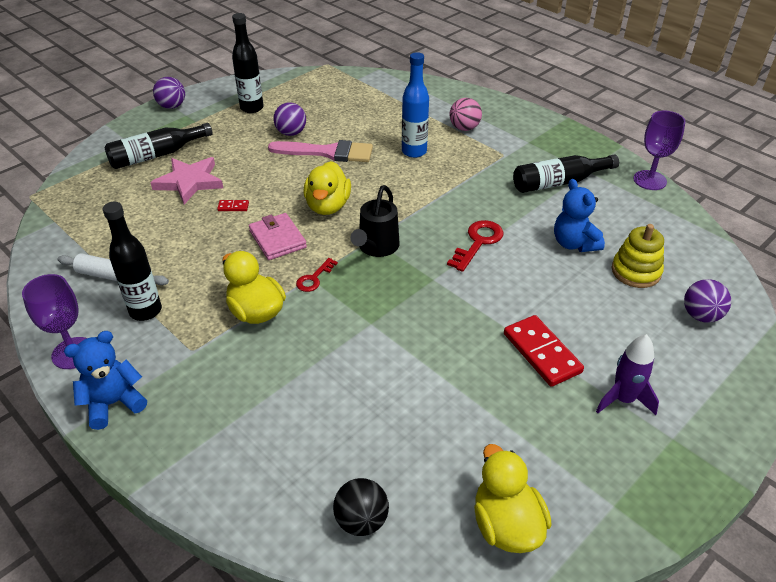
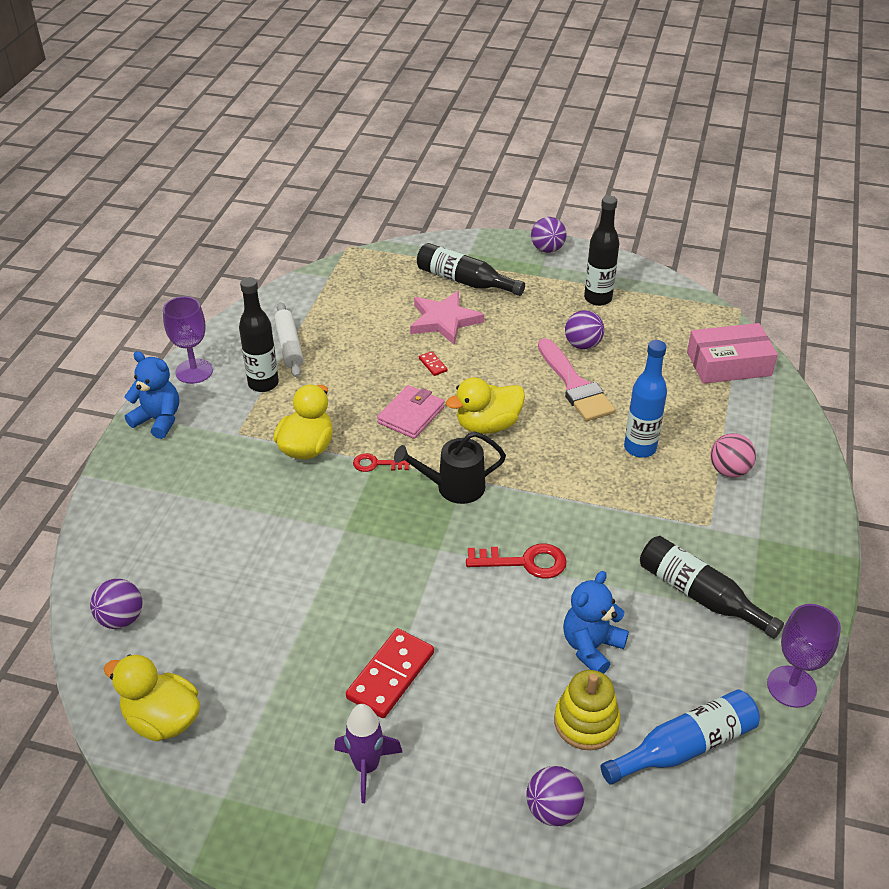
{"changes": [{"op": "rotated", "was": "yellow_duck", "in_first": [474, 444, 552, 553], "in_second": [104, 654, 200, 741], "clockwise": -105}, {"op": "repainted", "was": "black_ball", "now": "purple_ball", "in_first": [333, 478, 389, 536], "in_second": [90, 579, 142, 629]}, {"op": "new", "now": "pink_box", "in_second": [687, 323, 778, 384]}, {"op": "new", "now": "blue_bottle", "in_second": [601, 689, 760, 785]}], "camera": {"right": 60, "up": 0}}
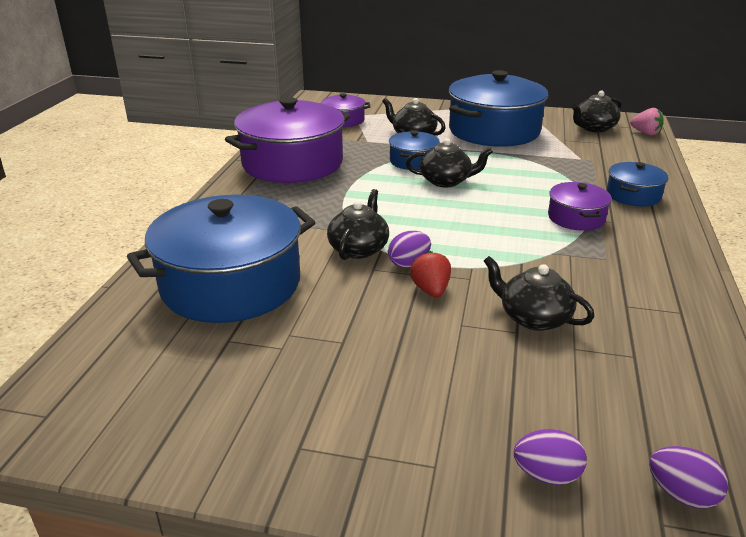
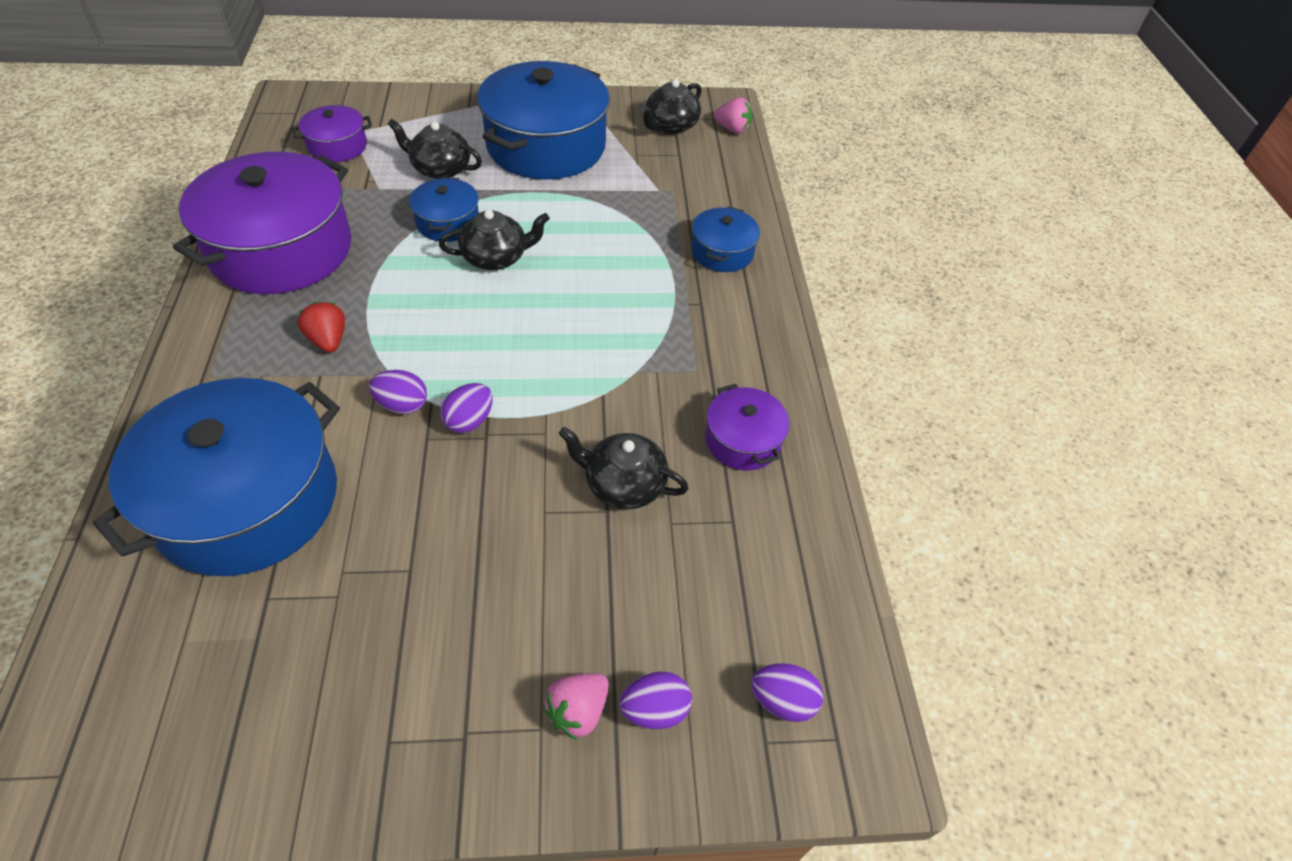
{"changes": [{"op": "shifted", "was": "purple_pot", "in_first": [548, 182, 612, 231], "in_second": [705, 384, 789, 471]}, {"op": "swapped", "was": "black_teapot", "now": "purple_egg", "in_first": [327, 189, 389, 260], "in_second": [369, 370, 427, 414]}, {"op": "shifted", "was": "red_strawberry", "in_first": [410, 251, 451, 298], "in_second": [298, 302, 345, 353]}, {"op": "new", "now": "pink_strawberry", "in_second": [543, 673, 609, 740]}], "camera": {"right": -20, "up": 20}}
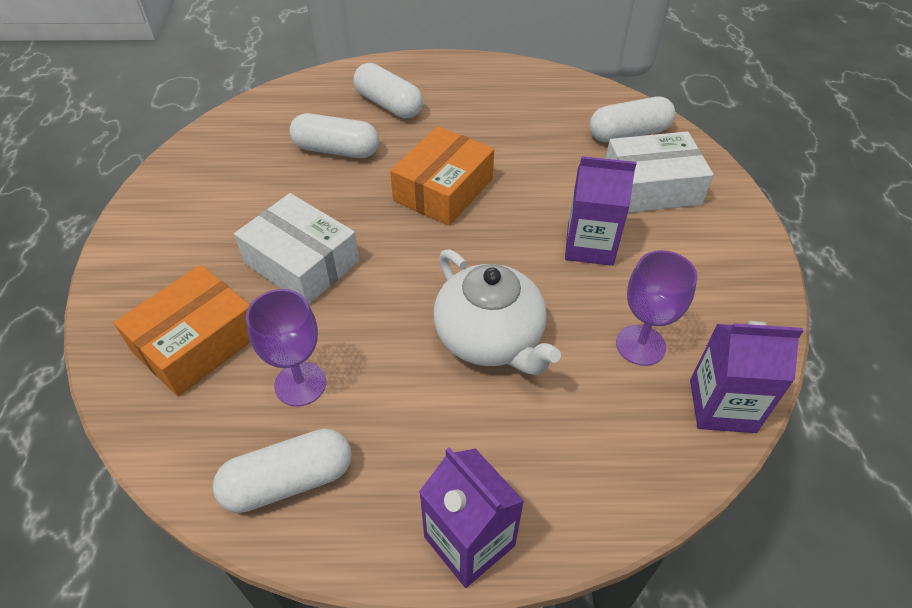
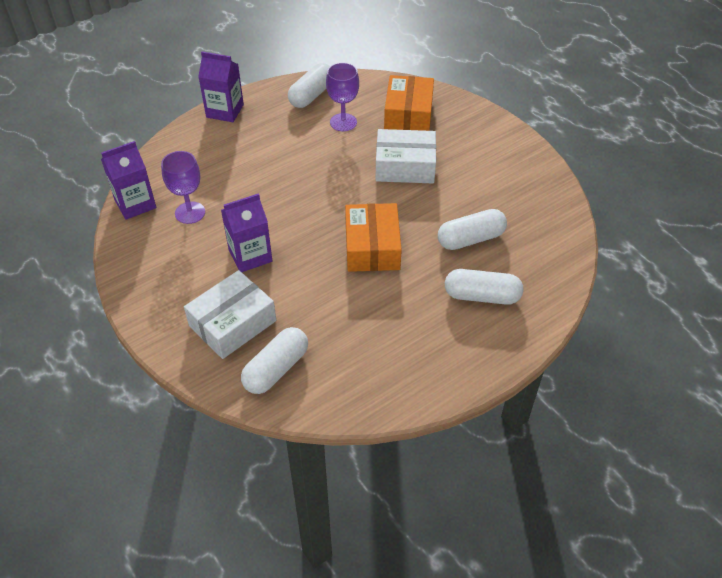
{"changes": [{"op": "gone", "was": "white_teapot", "in_first": [434, 249, 561, 375]}], "camera": {"right": 145, "up": 0}}
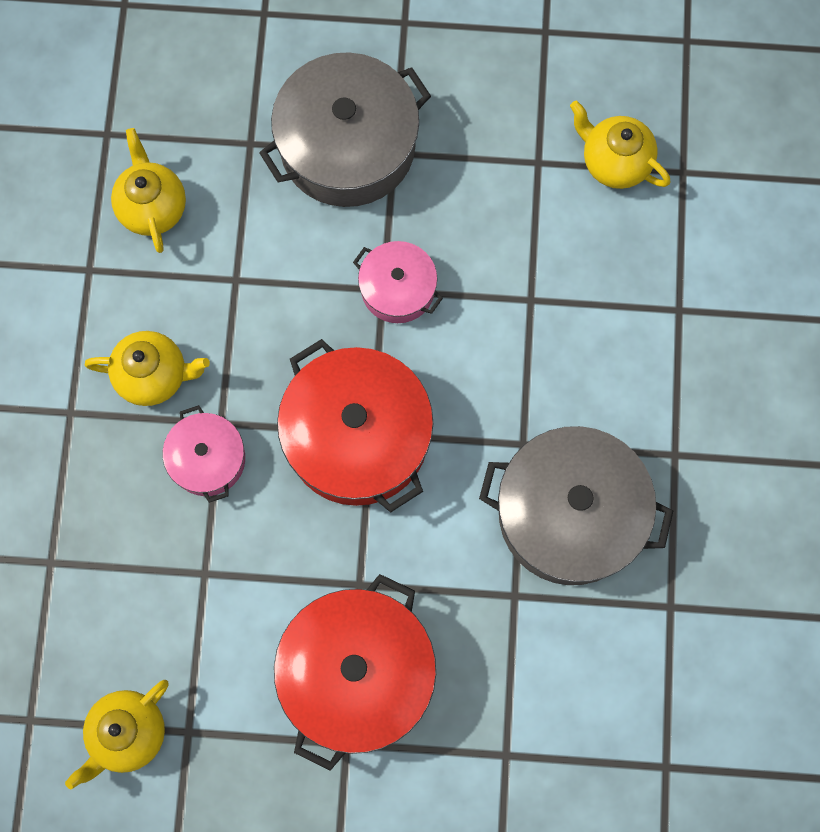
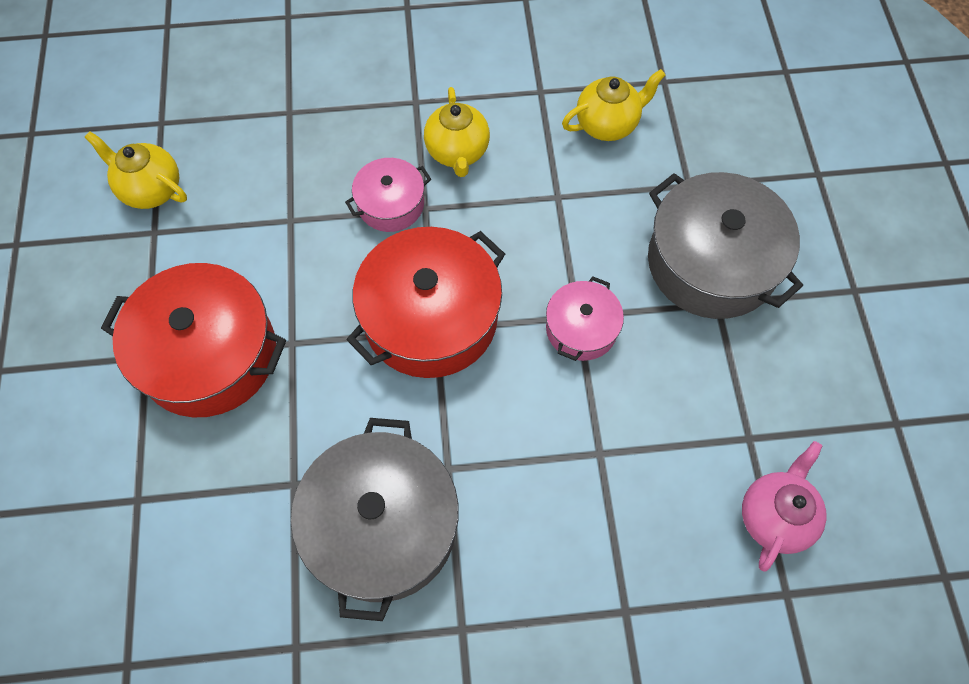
{"changes": [{"op": "repainted", "was": "yellow_teapot", "now": "pink_teapot", "in_first": [570, 101, 670, 189], "in_second": [742, 441, 827, 572]}], "camera": {"right": 80, "up": -10}}
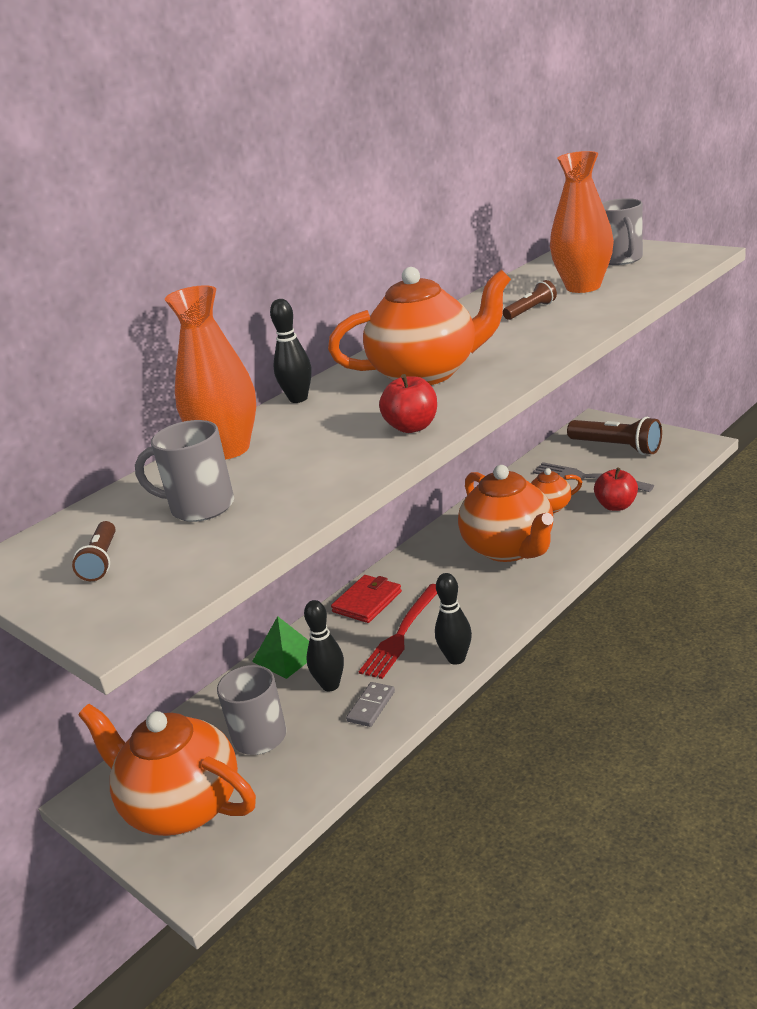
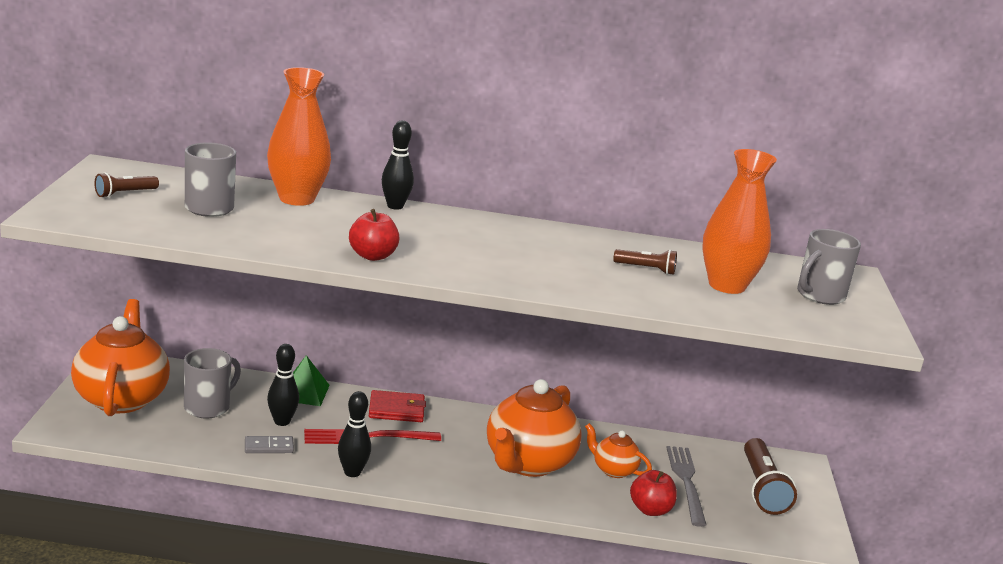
{"changes": [{"op": "gone", "was": "orange_teapot", "in_first": [328, 267, 511, 385]}], "camera": {"right": 45, "up": -5}}
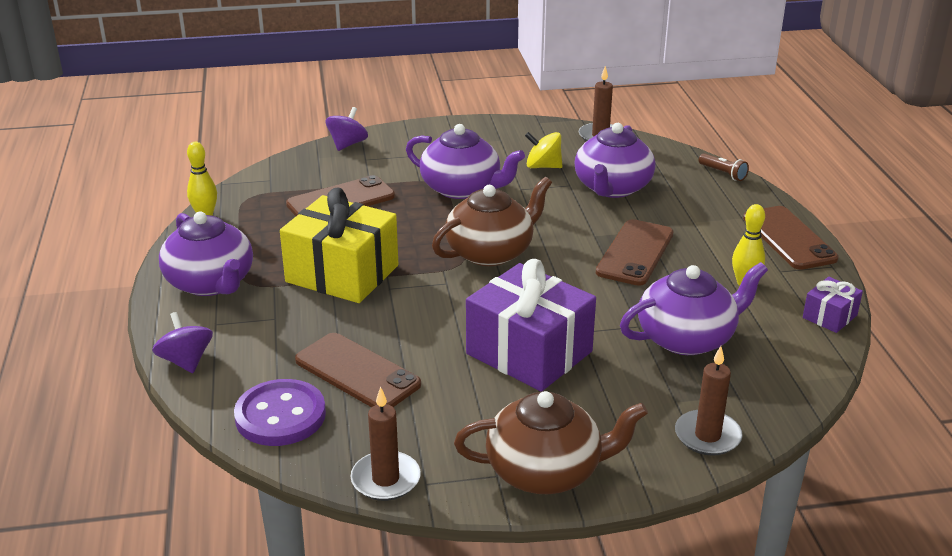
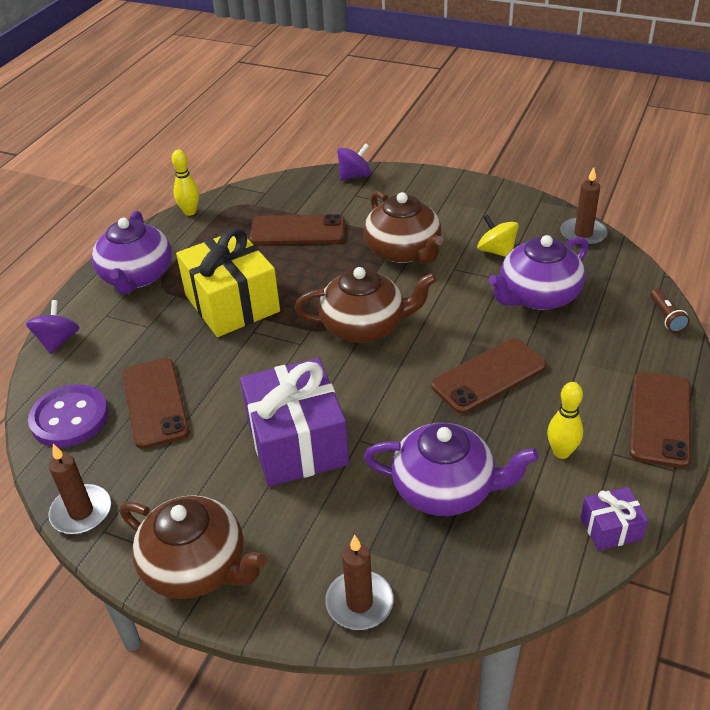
{"changes": [{"op": "repainted", "was": "purple_teapot", "now": "brown_teapot", "in_first": [406, 124, 525, 199], "in_second": [364, 191, 443, 264]}], "camera": {"right": 35, "up": 10}}
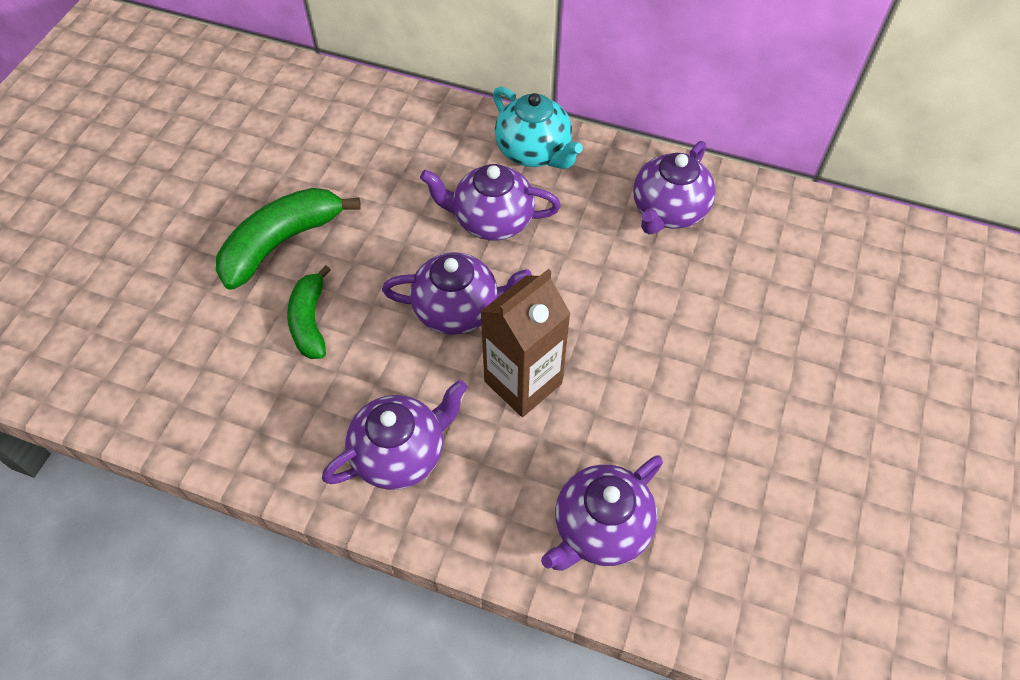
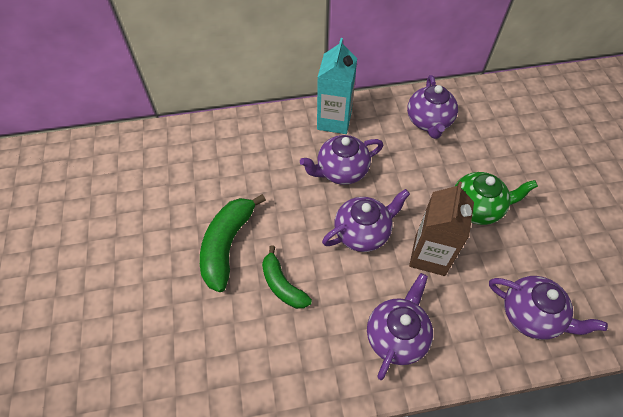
{"changes": [{"op": "swapped", "was": "turquoise_teapot", "now": "turquoise_carton", "in_first": [493, 87, 583, 169], "in_second": [317, 38, 357, 134]}, {"op": "rotated", "was": "purple_teapot", "in_first": [541, 455, 663, 571], "in_second": [489, 276, 608, 340], "clockwise": -75}, {"op": "new", "now": "green_teapot", "in_second": [454, 172, 538, 225]}], "camera": {"right": -30, "up": 0}}
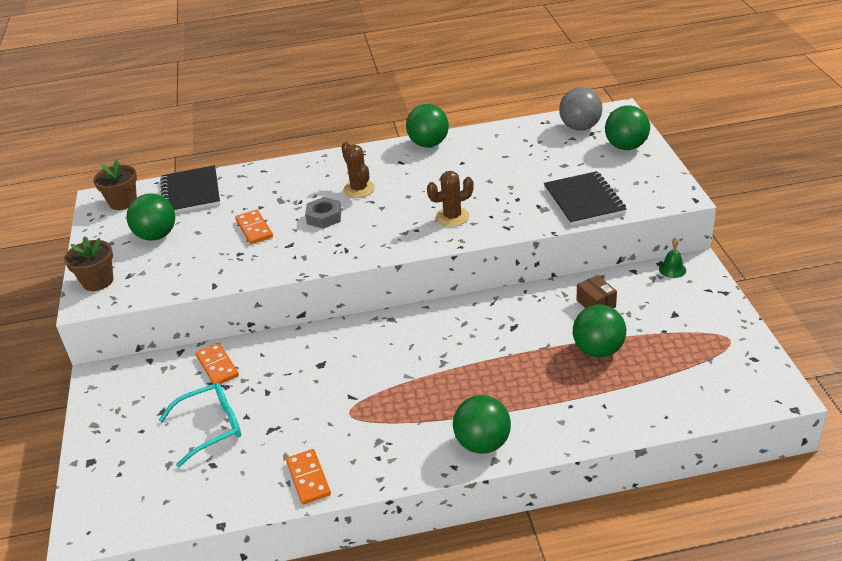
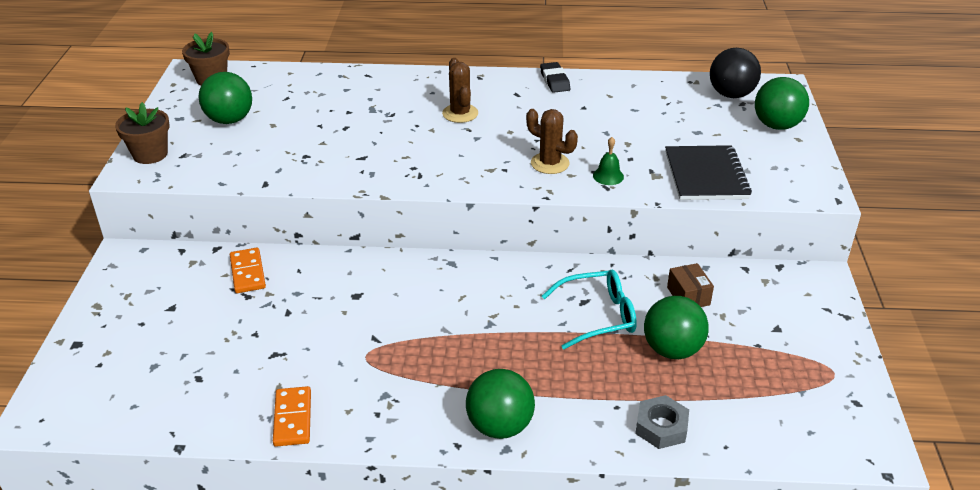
{"changes": [{"op": "repainted", "was": "grey_ball", "now": "black_ball", "in_first": [559, 87, 603, 131], "in_second": [710, 48, 761, 98]}, {"op": "swapped", "was": "green_ball", "now": "black_eraser", "in_first": [406, 104, 449, 147], "in_second": [540, 62, 570, 93]}, {"op": "gone", "was": "black_notebook", "in_first": [160, 165, 220, 213]}, {"op": "rotated", "was": "brown_cactus", "in_first": [427, 171, 474, 227], "in_second": [526, 109, 578, 174], "clockwise": 45}, {"op": "shifted", "was": "grey_nut", "in_first": [305, 197, 342, 229], "in_second": [635, 395, 689, 449]}, {"op": "gone", "was": "orange_domino", "in_first": [235, 209, 273, 244]}, {"op": "shifted", "was": "green_bell", "in_first": [659, 238, 686, 278], "in_second": [593, 137, 624, 185]}, {"op": "shifted", "was": "turquoise_glasses", "in_first": [159, 383, 241, 467], "in_second": [542, 270, 637, 349]}], "camera": {"right": 10, "up": 0}}
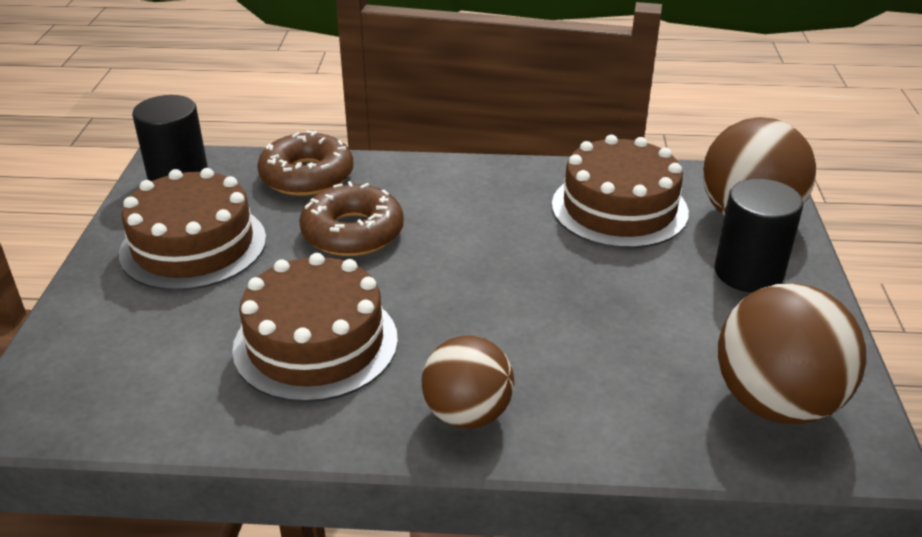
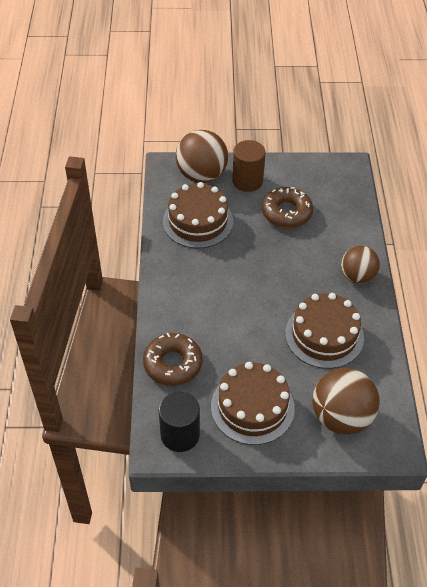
{"changes": [{"op": "repainted", "was": "black_cylinder", "now": "brown_cylinder", "in_first": [714, 178, 803, 293], "in_second": [232, 140, 266, 192]}, {"op": "shifted", "was": "brown_donut", "in_first": [299, 181, 404, 256], "in_second": [262, 187, 313, 228]}, {"op": "shifted", "was": "brown_ball", "in_first": [718, 283, 866, 424], "in_second": [312, 368, 380, 435]}], "camera": {"right": -95, "up": 15}}
